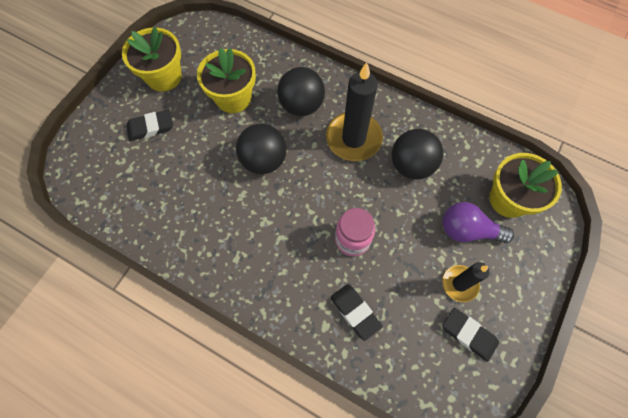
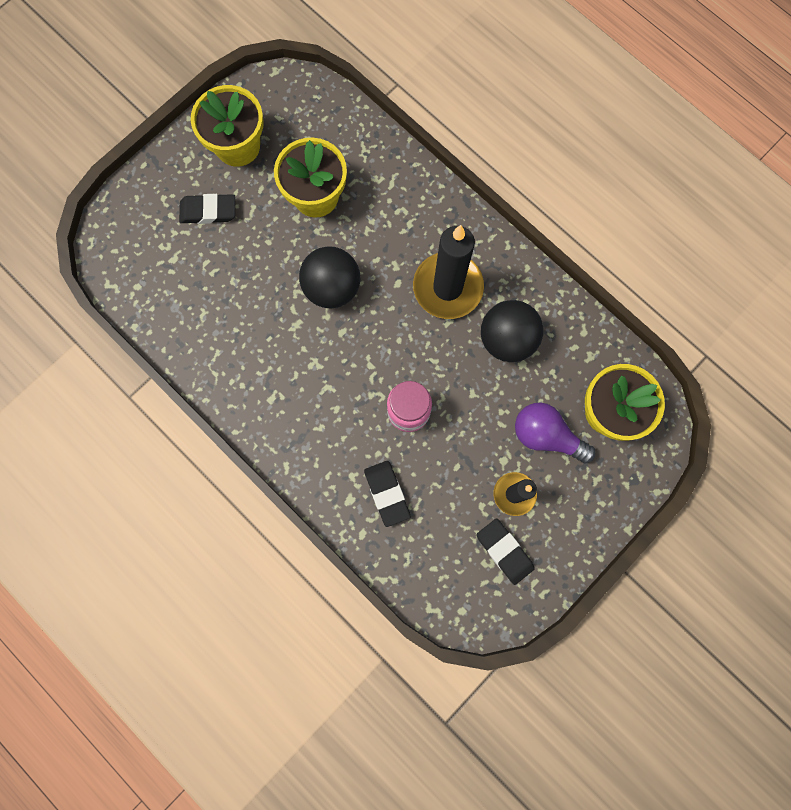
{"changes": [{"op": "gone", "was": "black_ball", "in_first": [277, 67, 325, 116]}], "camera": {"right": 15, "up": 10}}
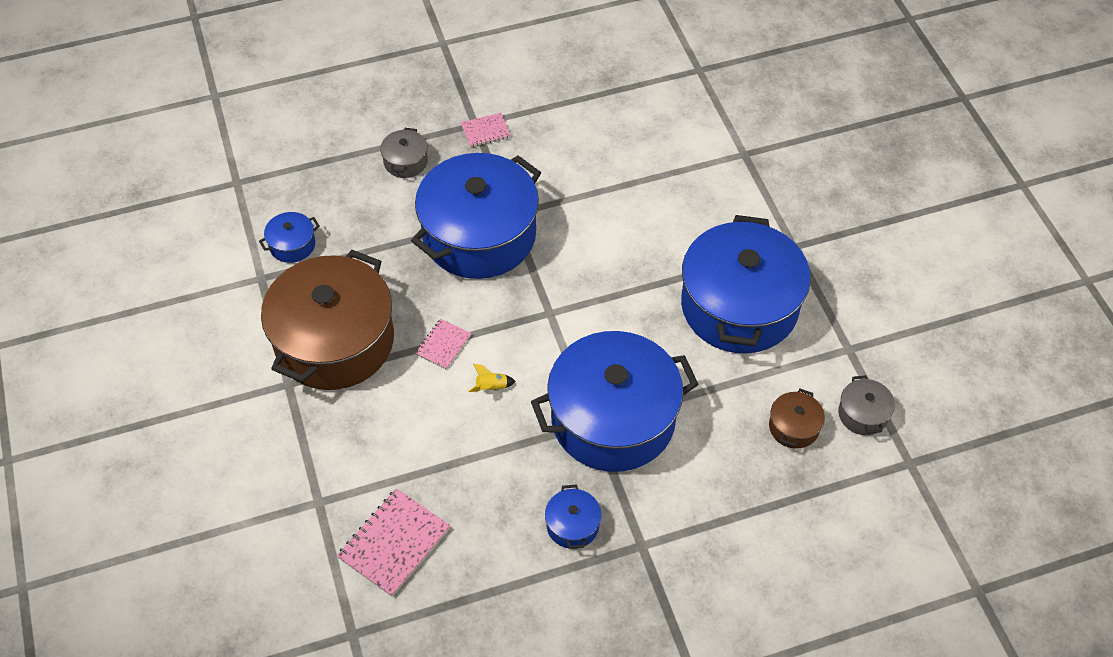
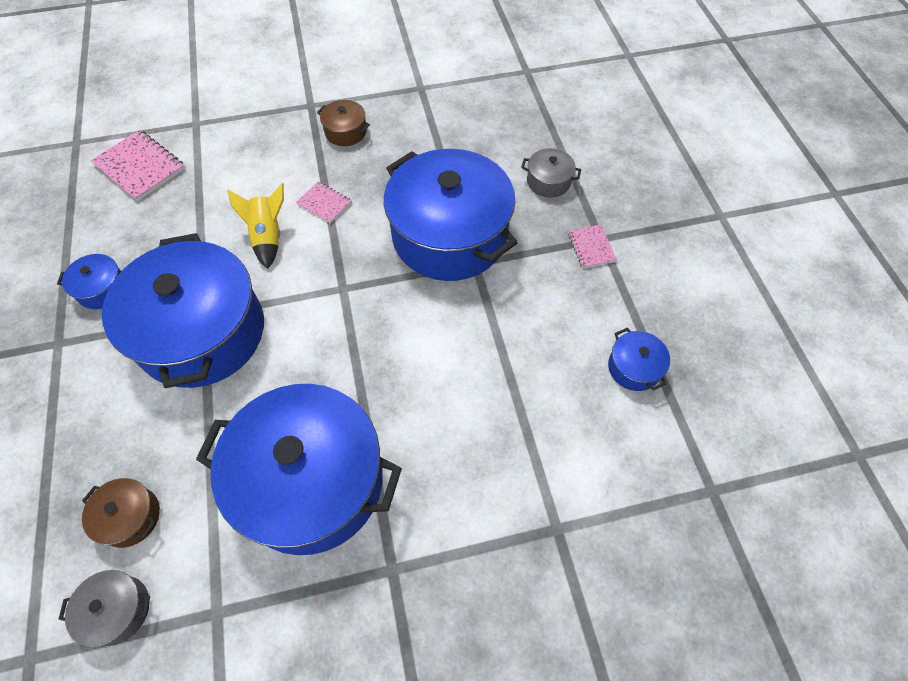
{"changes": [{"op": "shifted", "was": "blue_pot", "in_first": [259, 212, 320, 263], "in_second": [608, 328, 670, 391]}, {"op": "scaled", "was": "brown_pot", "in_first": [261, 250, 394, 390], "in_second": [317, 100, 370, 146], "ratio": 0.41}, {"op": "scaled", "was": "yellow_rocket", "in_first": [468, 364, 516, 392], "in_second": [227, 183, 284, 269], "ratio": 1.81}], "camera": {"right": 95, "up": 5}}
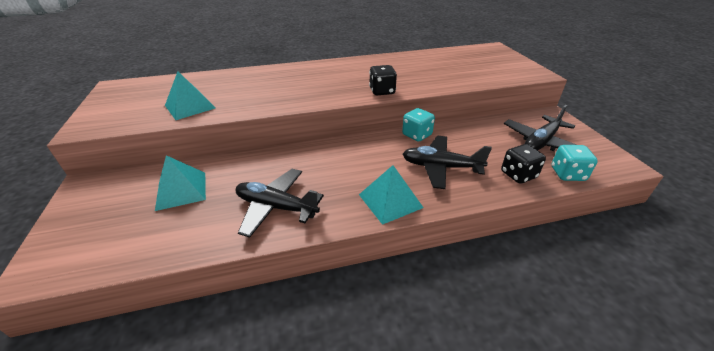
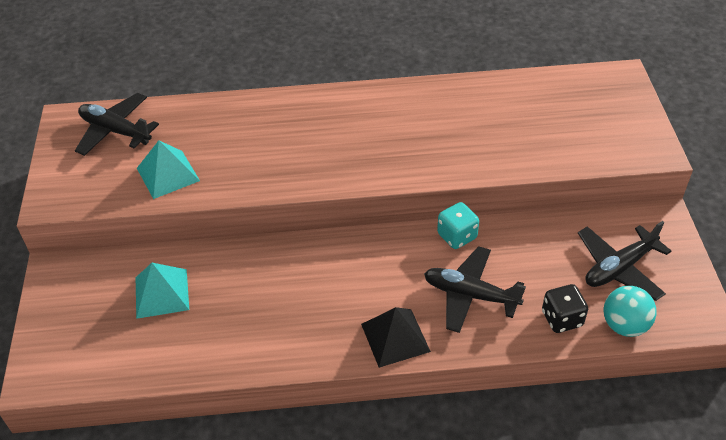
{"changes": [{"op": "gone", "was": "black_dice", "in_first": [369, 65, 397, 95]}, {"op": "swapped", "was": "turquoise_dice", "now": "turquoise_ball", "in_first": [552, 145, 598, 181], "in_second": [604, 286, 657, 337]}, {"op": "repainted", "was": "turquoise_pyramid", "now": "black_pyramid", "in_first": [359, 165, 424, 225], "in_second": [361, 307, 431, 368]}, {"op": "shifted", "was": "black_plane", "in_first": [236, 169, 324, 238], "in_second": [75, 93, 159, 156]}], "camera": {"right": 10, "up": 10}}
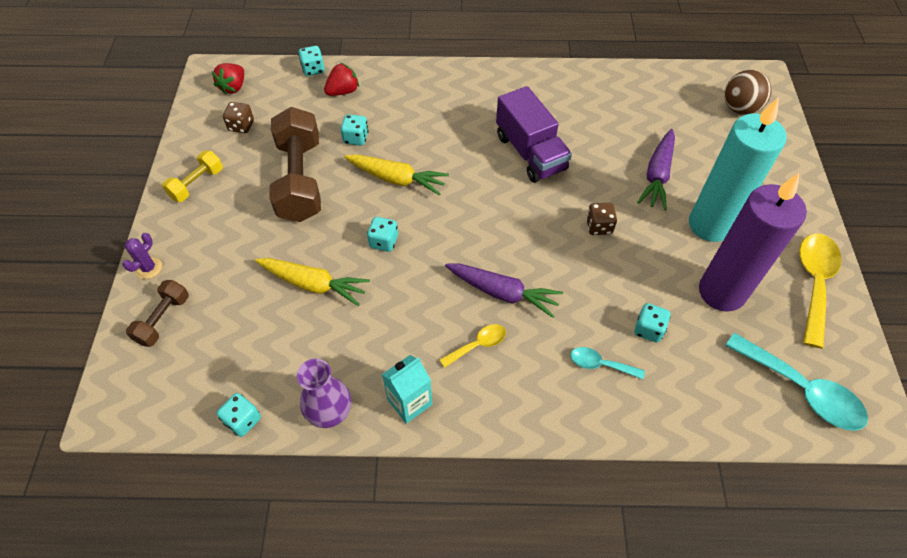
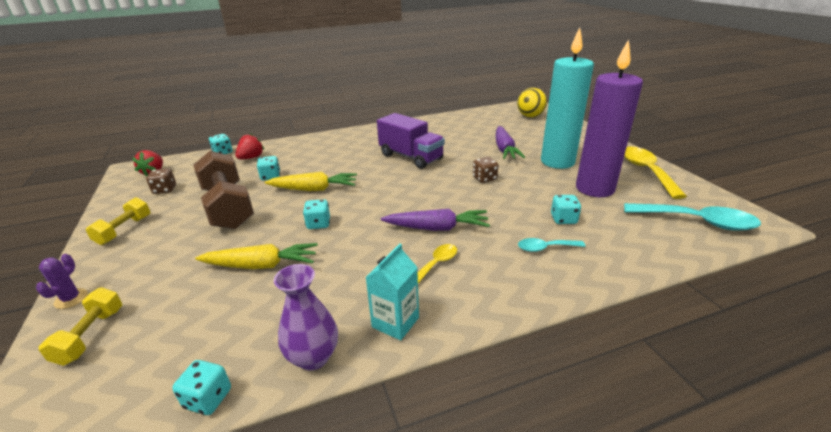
{"changes": [{"op": "repainted", "was": "brown_ball", "now": "yellow_ball", "in_first": [724, 70, 771, 115], "in_second": [517, 88, 547, 117]}, {"op": "repainted", "was": "brown_dumbbell", "now": "yellow_dumbbell", "in_first": [126, 280, 189, 347], "in_second": [39, 287, 122, 366]}], "camera": {"right": -20, "up": -25}}
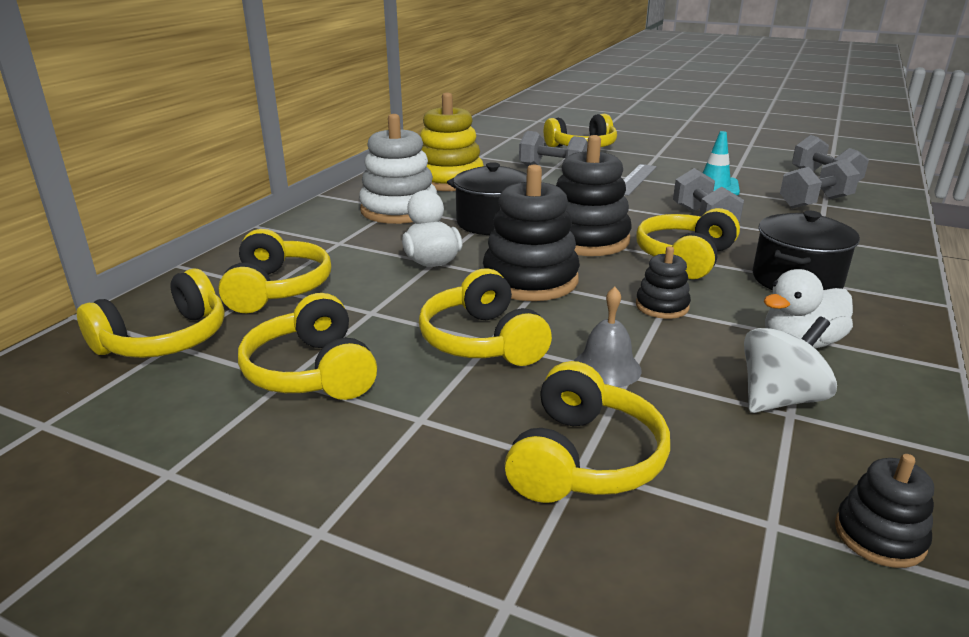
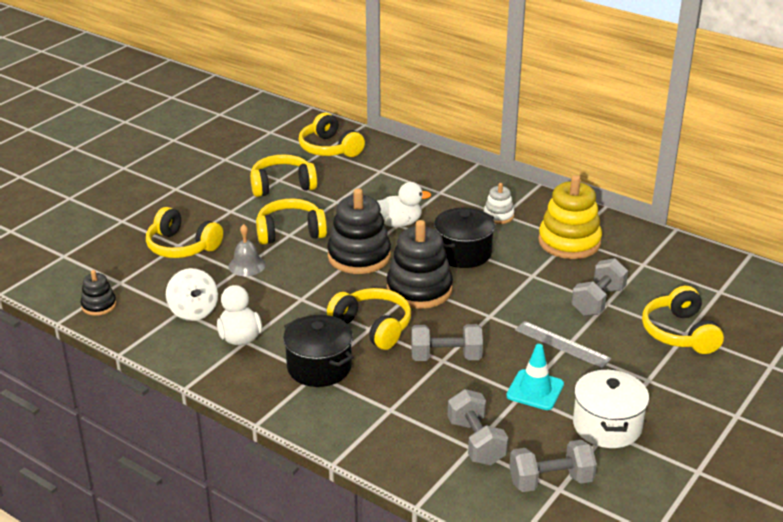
{"changes": [{"op": "scaled", "was": "white_stacking_toy", "in_first": [359, 114, 438, 224], "in_second": [484, 183, 515, 224], "ratio": 0.51}, {"op": "gone", "was": "yellow_headphones", "in_first": [218, 229, 331, 313]}, {"op": "gone", "was": "black_stacking_toy", "in_first": [636, 246, 691, 319]}, {"op": "new", "now": "white_pot", "in_second": [573, 369, 649, 448]}], "camera": {"right": 100, "up": 5}}
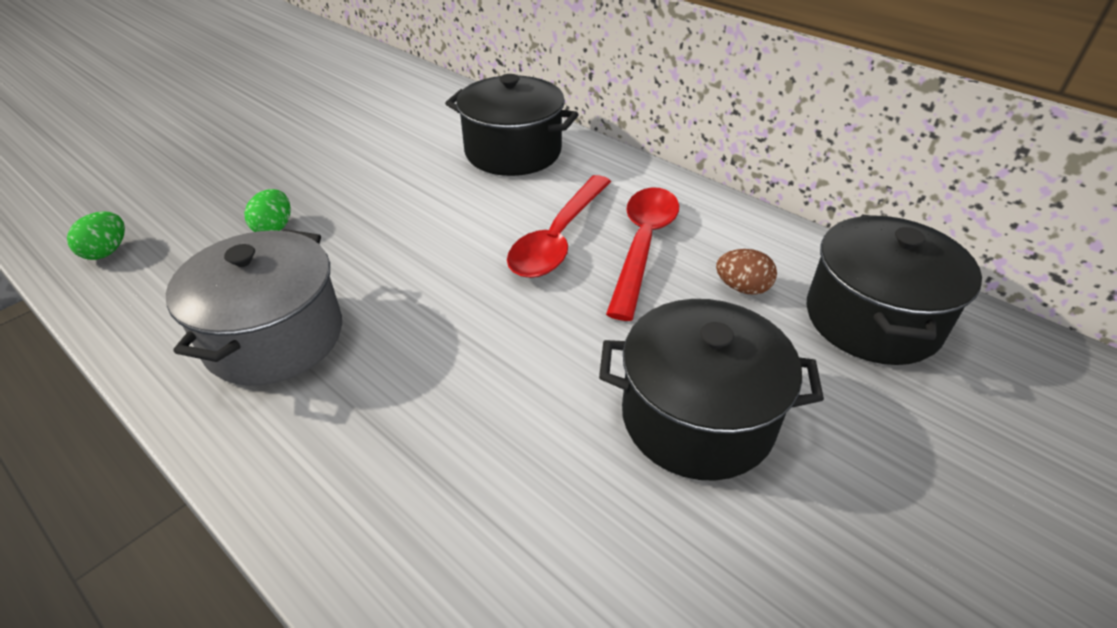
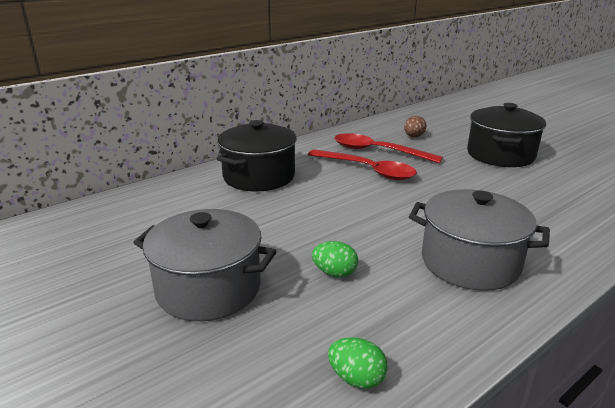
{"changes": [{"op": "gone", "was": "black_pot", "in_first": [806, 215, 982, 365]}, {"op": "new", "now": "grey_pot", "in_second": [133, 209, 277, 321]}], "camera": {"right": -80, "up": -15}}
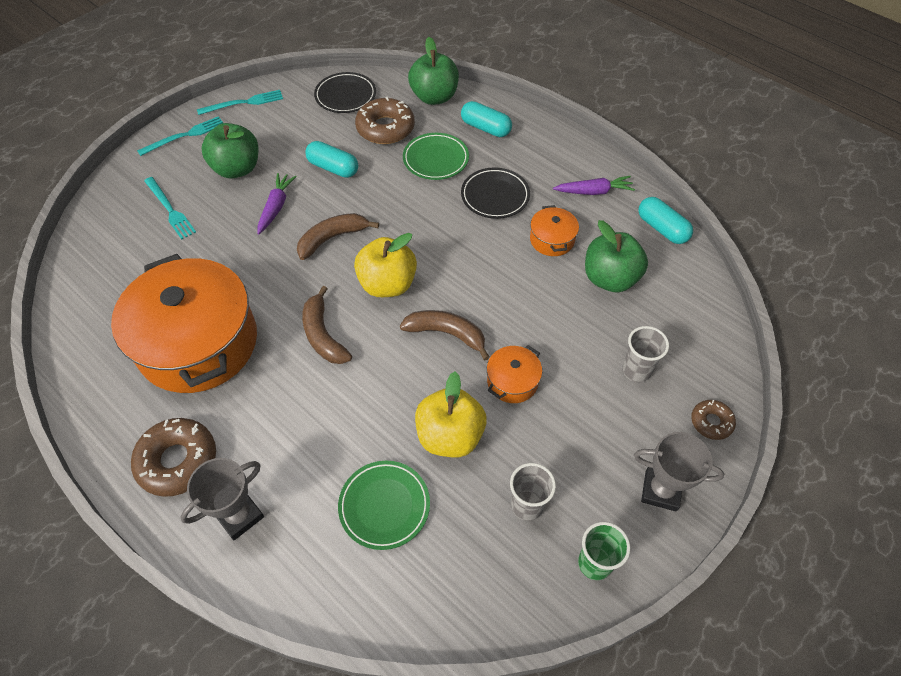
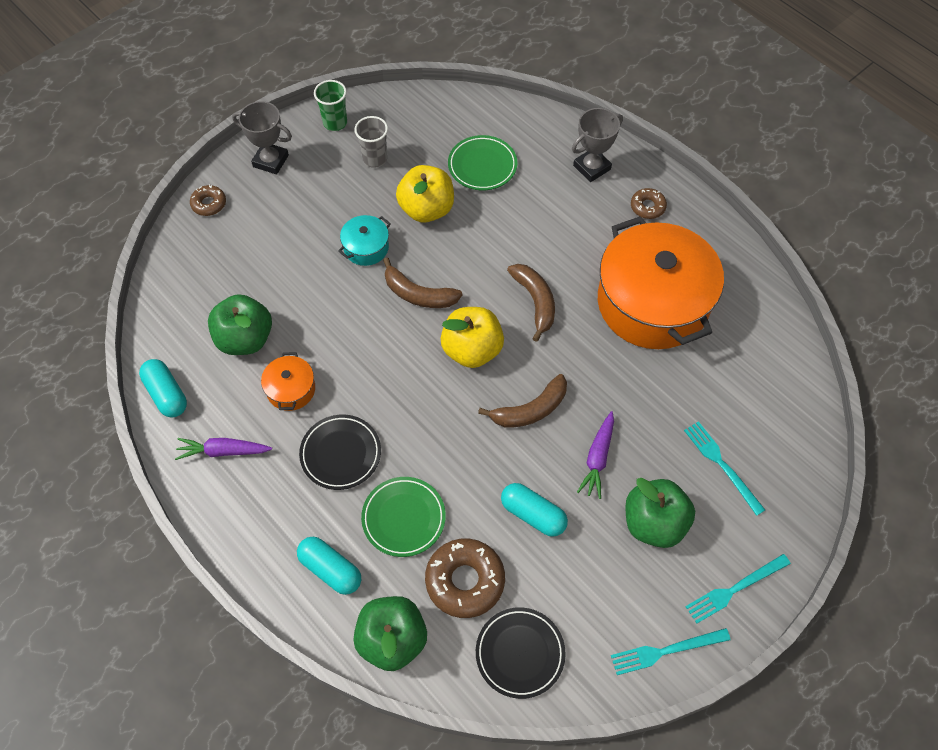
{"changes": [{"op": "gone", "was": "grey_cup", "in_first": [622, 326, 669, 383]}, {"op": "repainted", "was": "orange_pot", "now": "turquoise_pot", "in_first": [487, 345, 542, 403], "in_second": [338, 215, 391, 266]}, {"op": "scaled", "was": "brown_donut", "in_first": [131, 418, 216, 497], "in_second": [631, 188, 667, 219], "ratio": 0.55}], "camera": {"right": -175, "up": 5}}
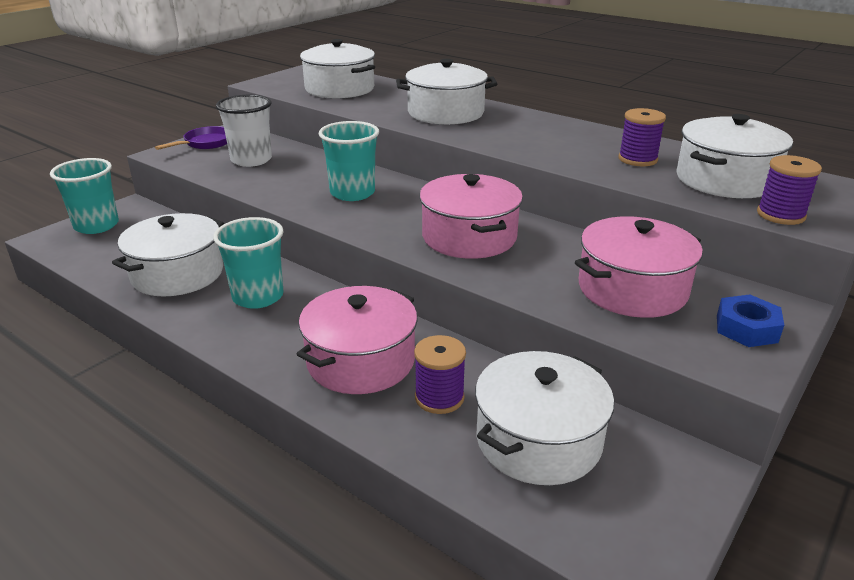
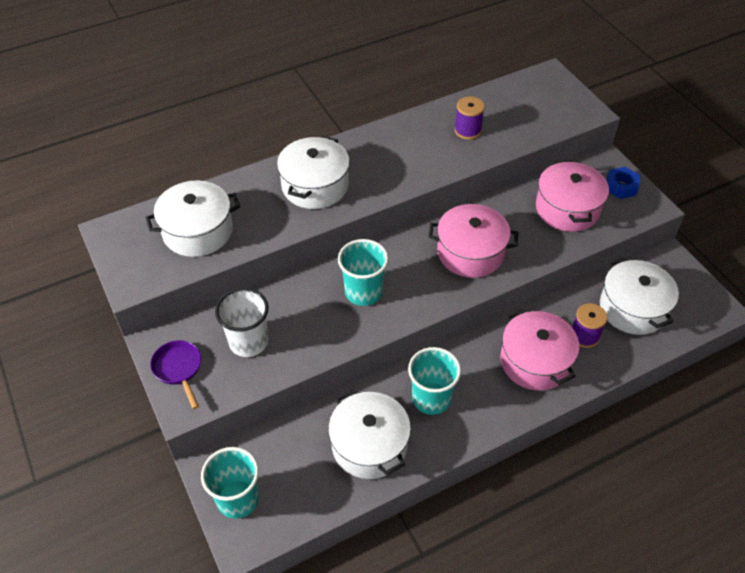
{"changes": [{"op": "gone", "was": "white_pot", "in_first": [676, 114, 793, 198]}, {"op": "gone", "was": "purple_spool", "in_first": [757, 155, 822, 225]}], "camera": {"right": -65, "up": 20}}
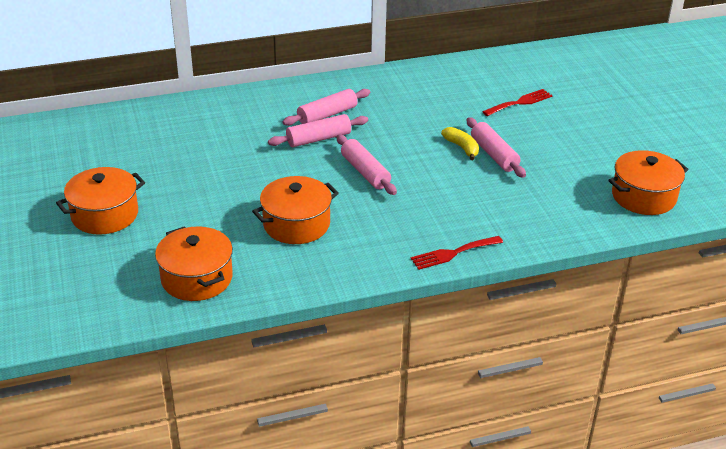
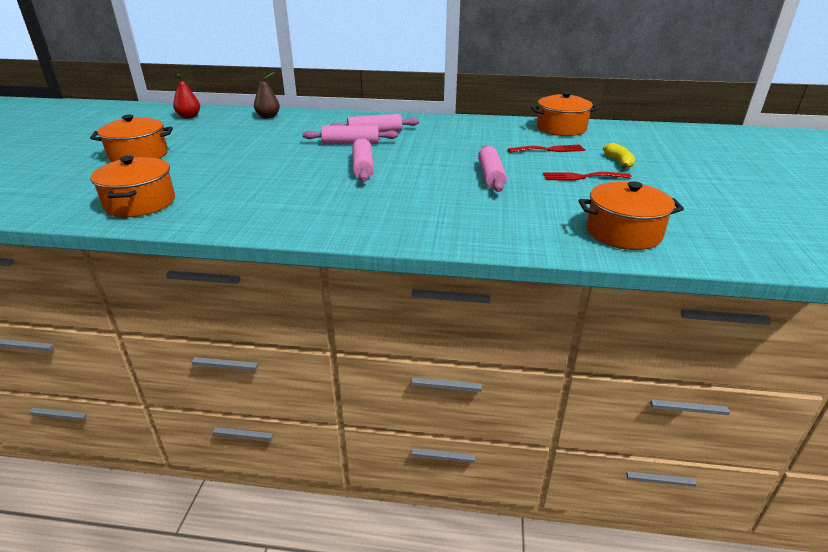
{"changes": [{"op": "shifted", "was": "yellow_banana", "in_first": [441, 127, 479, 160], "in_second": [603, 143, 635, 169]}, {"op": "shifted", "was": "orange_pot", "in_first": [252, 176, 339, 244], "in_second": [531, 91, 599, 136]}, {"op": "shifted", "was": "red_fork", "in_first": [411, 236, 503, 270], "in_second": [543, 172, 632, 181]}, {"op": "new", "now": "brown_pear", "in_second": [254, 72, 280, 118]}, {"op": "new", "now": "red_pear", "in_second": [173, 74, 200, 119]}], "camera": {"right": 25, "up": -5}}
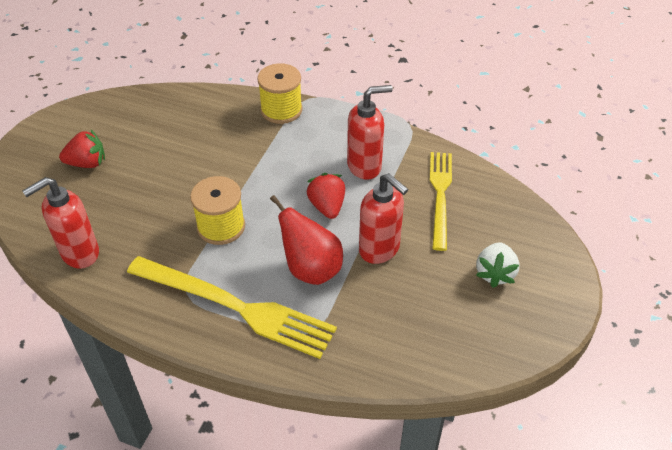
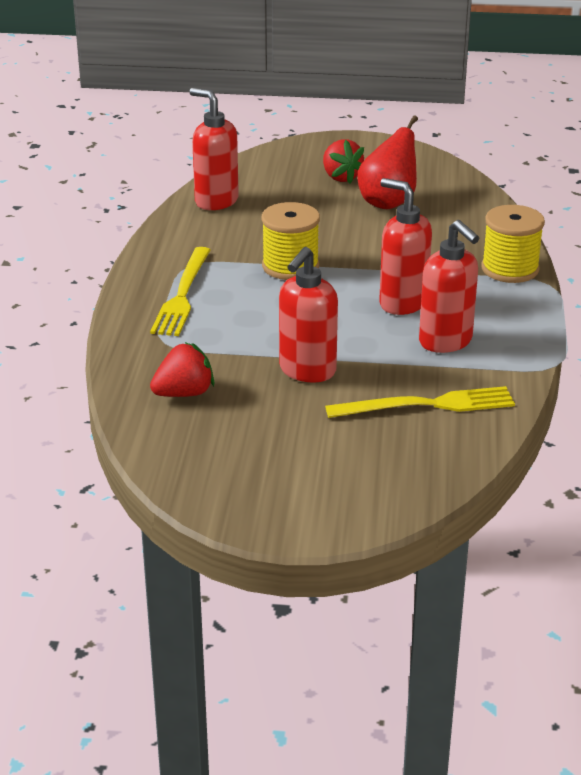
{"changes": [{"op": "shifted", "was": "red_strawberry", "in_first": [307, 173, 345, 219], "in_second": [150, 342, 214, 397]}, {"op": "shifted", "was": "red_pear", "in_first": [270, 195, 343, 285], "in_second": [357, 115, 418, 209]}, {"op": "gone", "was": "white_strawberry", "in_first": [476, 242, 520, 288]}, {"op": "scaled", "was": "yellow_fork", "in_first": [127, 256, 337, 359], "in_second": [150, 247, 211, 336], "ratio": 0.66}, {"op": "new", "now": "red_soap_dispenser", "in_second": [379, 178, 432, 315]}], "camera": {"right": 75, "up": -15}}
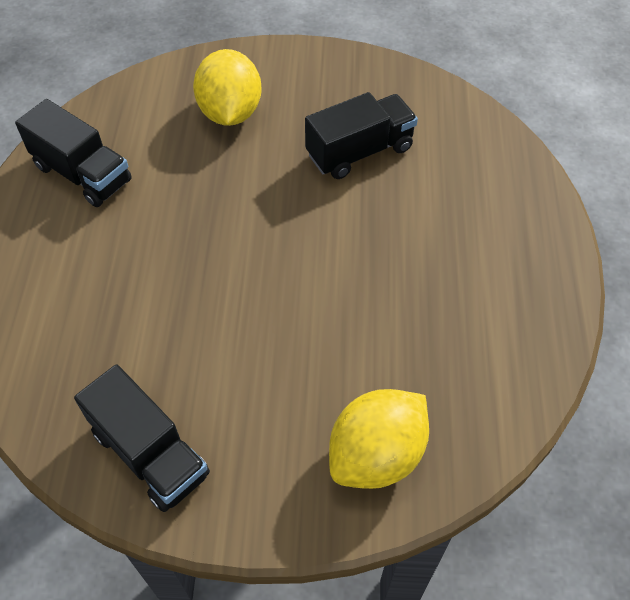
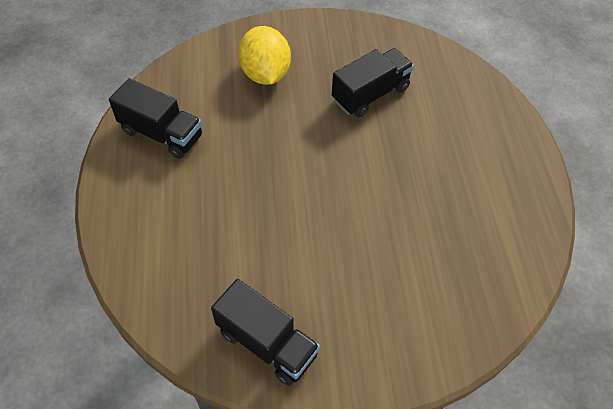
{"changes": [{"op": "gone", "was": "yellow_lemon", "in_first": [329, 389, 429, 489]}], "camera": {"right": -10, "up": 0}}
